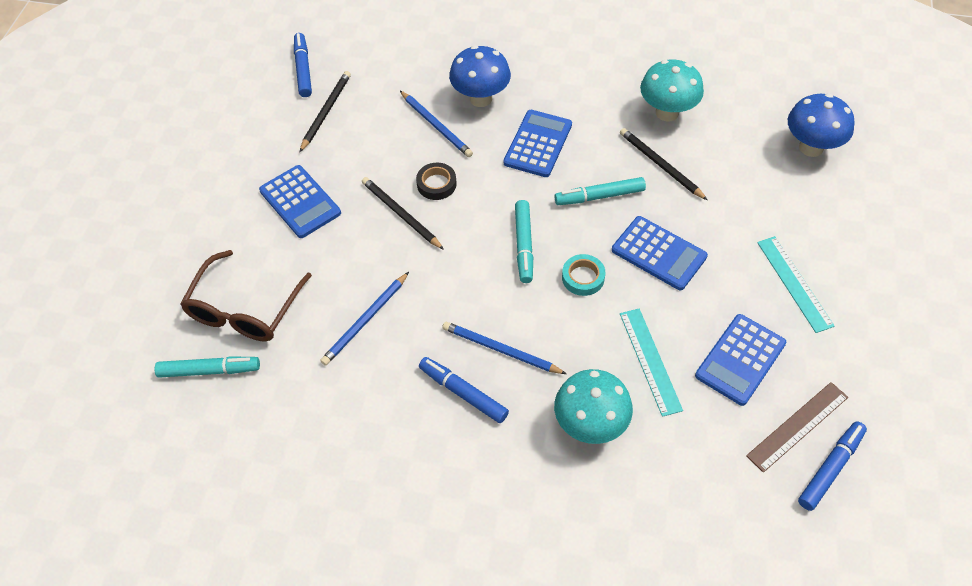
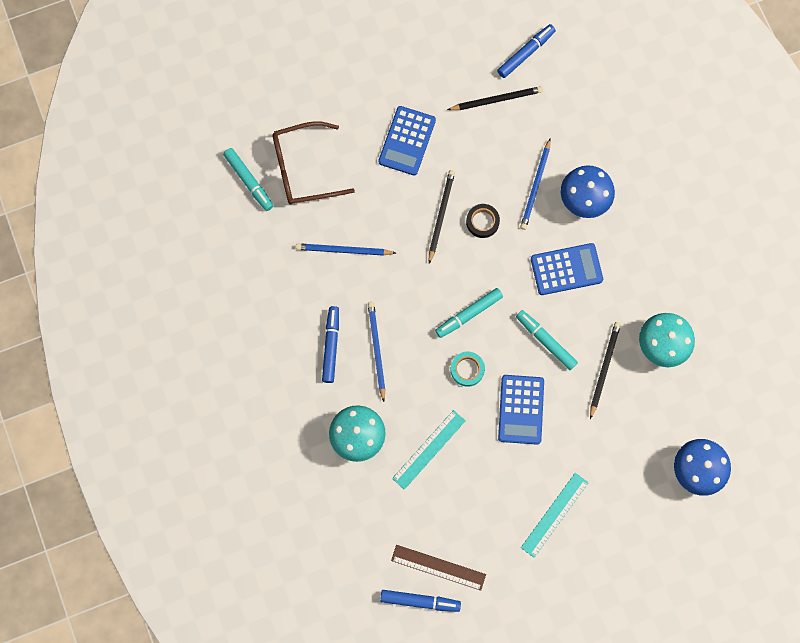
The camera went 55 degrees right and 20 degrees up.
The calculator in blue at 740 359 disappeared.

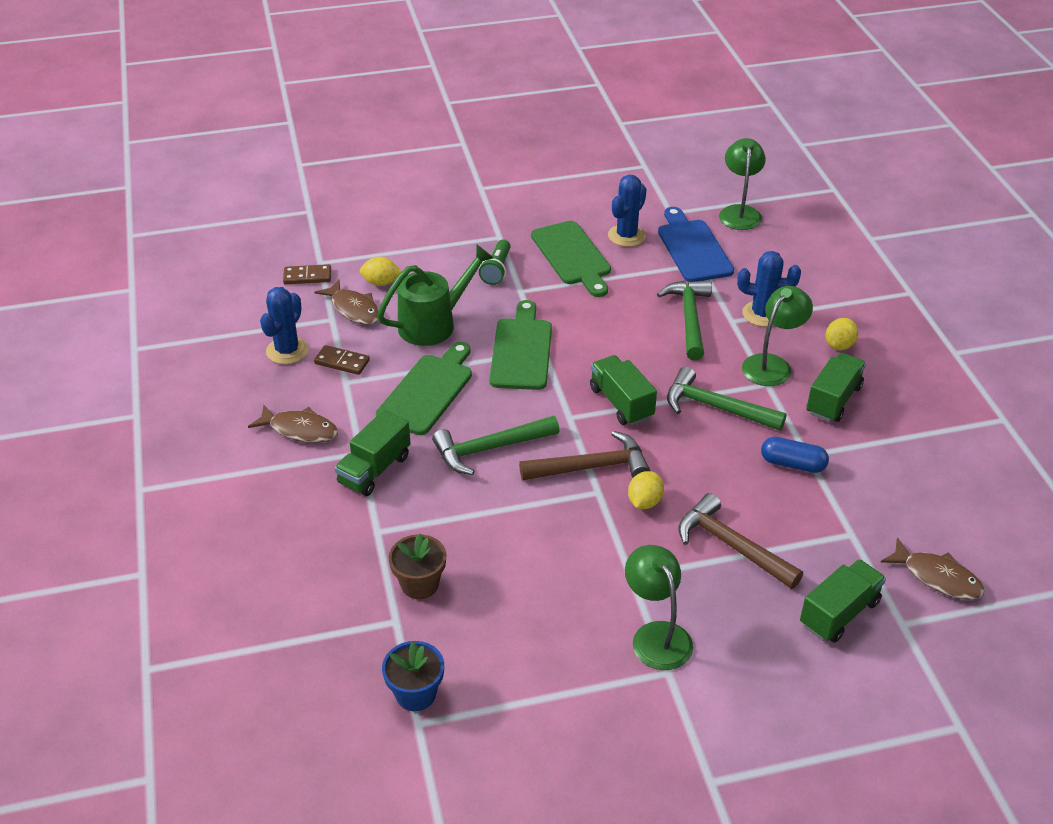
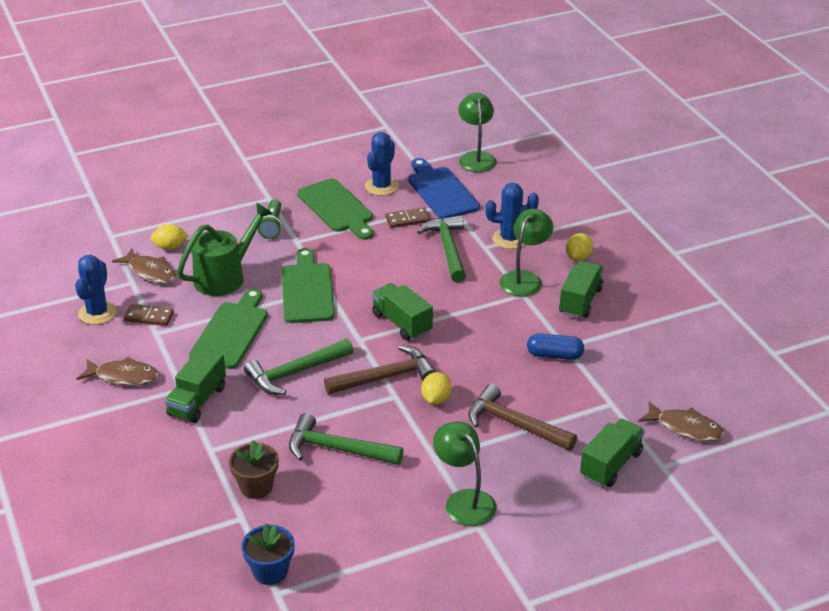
The camera went 10 degrees left and 5 degrees down.
The domino in brown moved from 307 276 to 407 219.
The hammer in green moved from 715 407 to 337 449.

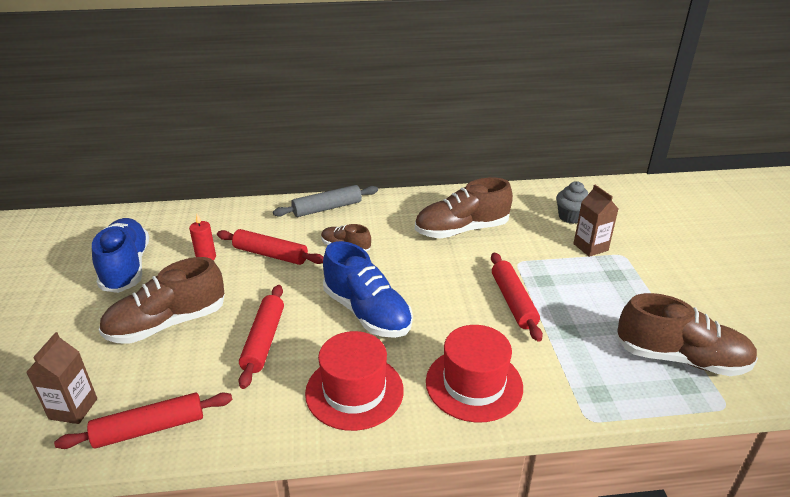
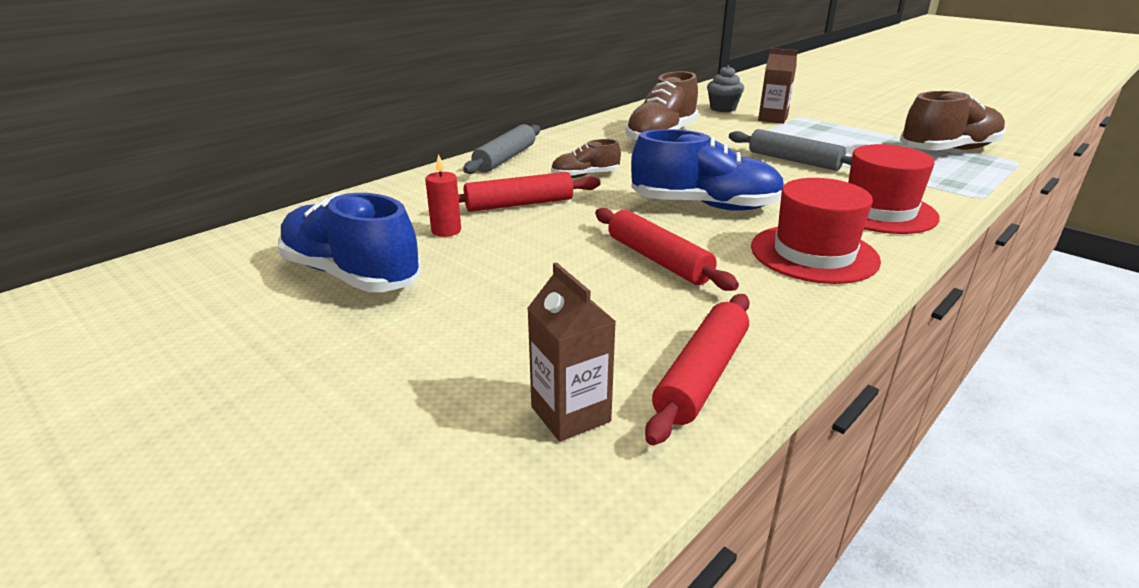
The camera went 40 degrees left and 5 degrees down.
The rolling pin in red at 513 301 became the rolling pin in grey at 794 160.
The shoe in brown at 167 324 disappeared.

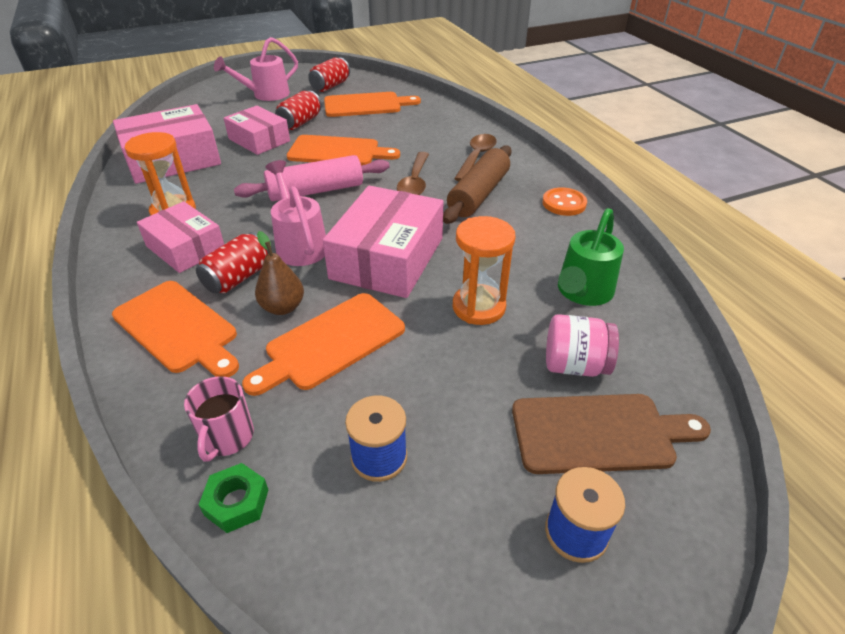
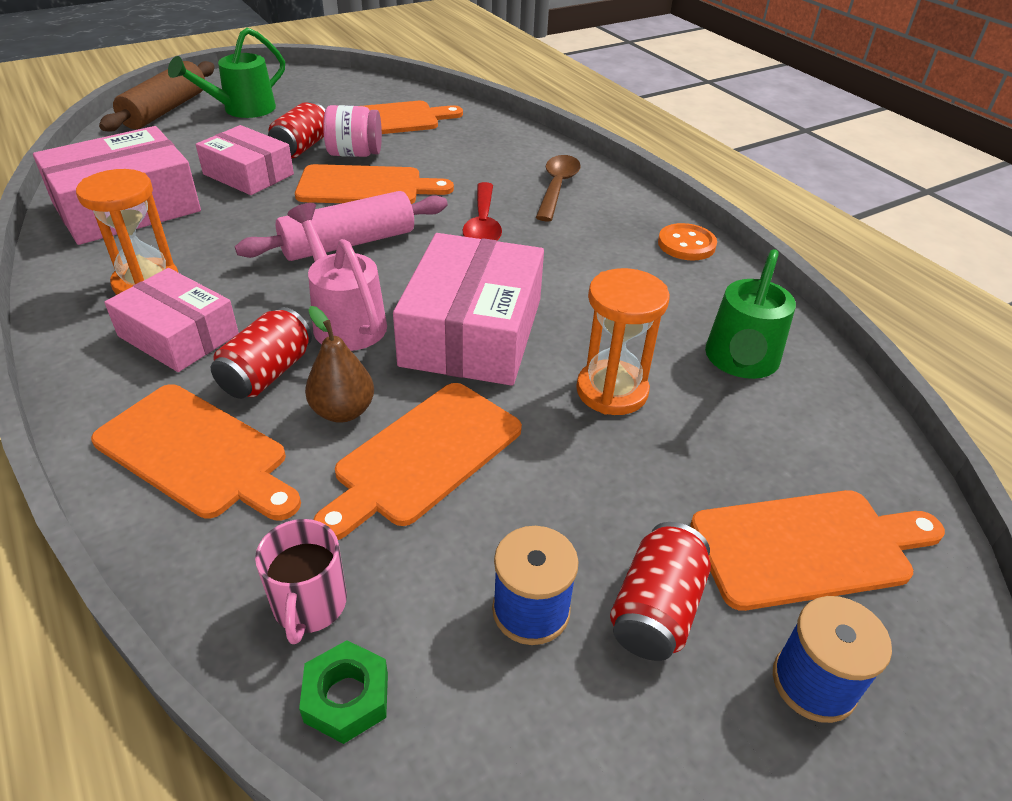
The camera went 10 degrees left and 0 degrees up.
The watering can in pink at 266 95 became the watering can in green at 242 110.
The can in red moved from 330 86 to 656 609.
The rolling pin in brown moved from 479 194 to 165 110.
The spoon in brown at 415 182 became the spoon in red at 483 224.
The jar in pink moved from 575 365 to 355 154.
The cutting board in brown at 598 433 became the cutting board in orange at 808 547.

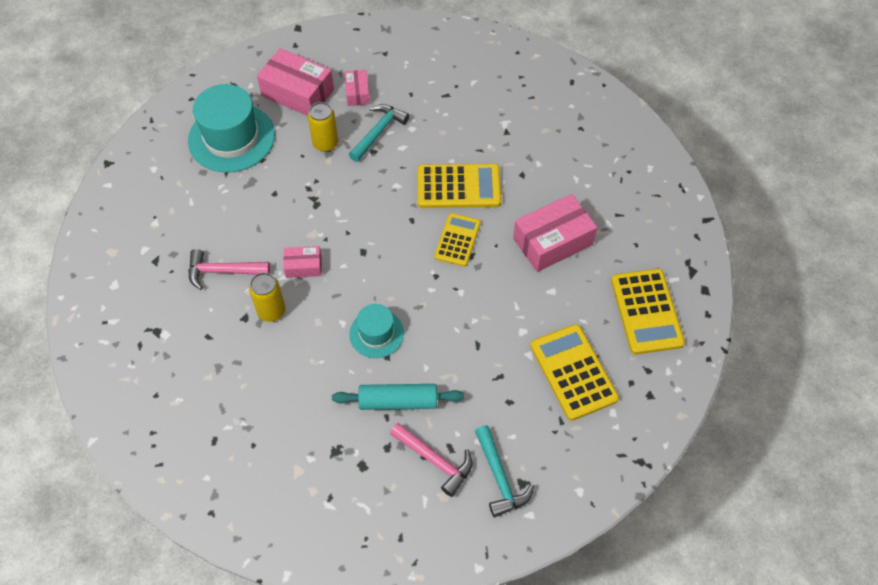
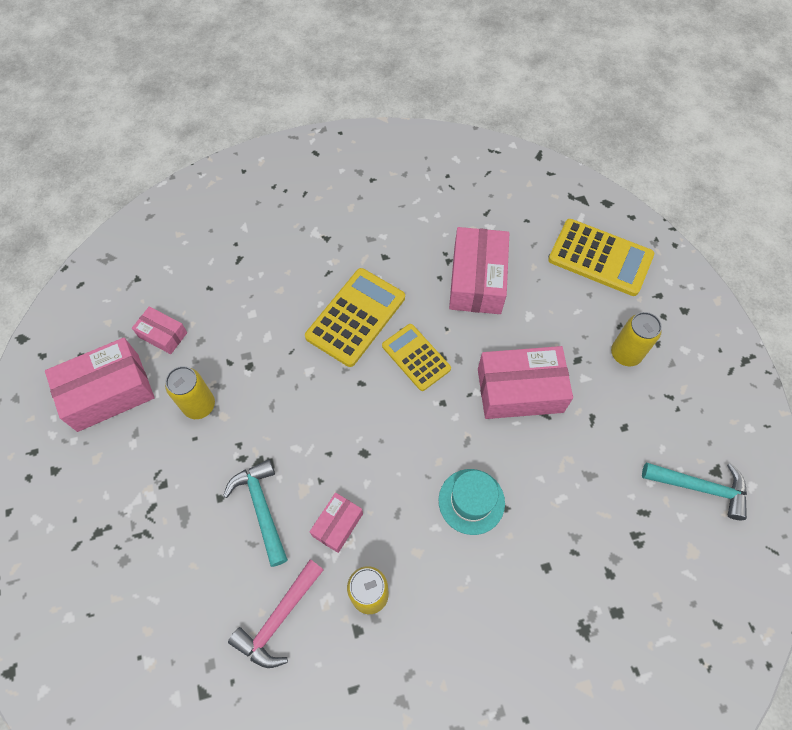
The camera went 55 degrees left and 5 degrees up.
The hat in turquoise at 231 138 disappeared.
The hammer in turquoise moved from 378 132 to 261 507.
The calculator in yellow at 573 372 was replaced by the can in yellow at 625 354.
The rolling pin in turquoise at 398 401 disappeared.
The hammer in pink at 435 461 disappeared.
The box in pink at 520 390 appeared.

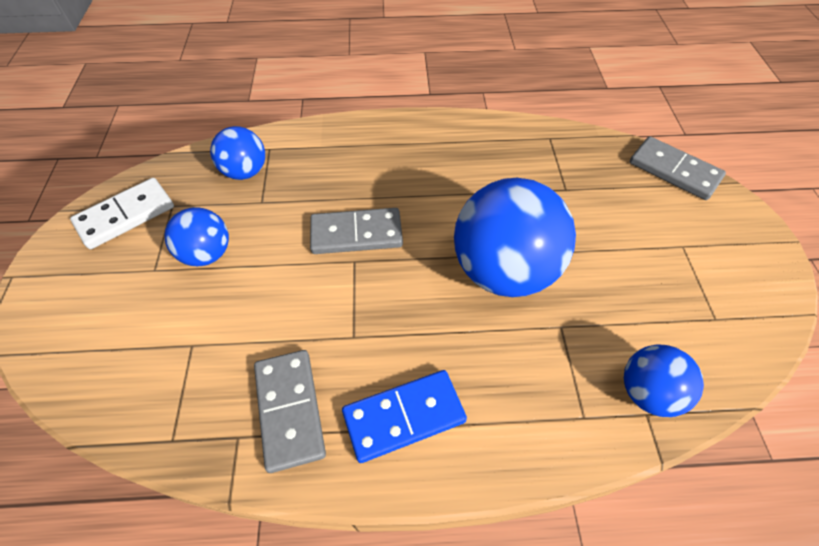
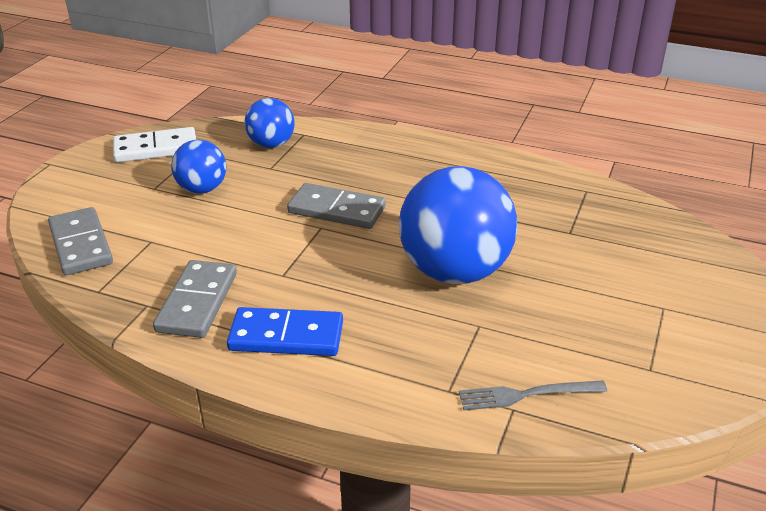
The camera went 25 degrees right and 20 degrees down.
The domino in grey moved from 674 171 to 81 244.
The ball in blue at 647 392 was replaced by the fork in grey at 527 394.

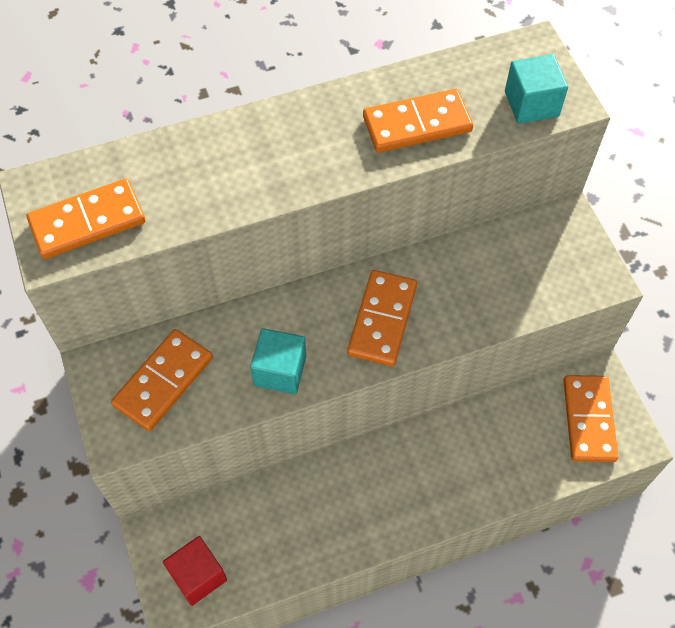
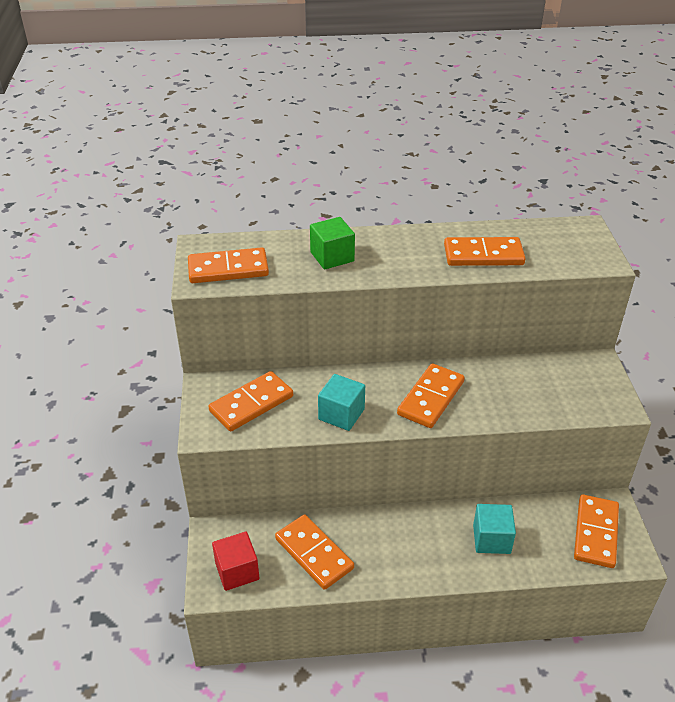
The camera went 15 degrees right and 20 degrees down.
The cube in turquoise moved from 531 104 to 491 539.
The cube in green at 332 257 appeared.
The domino in orange at 314 553 appeared.

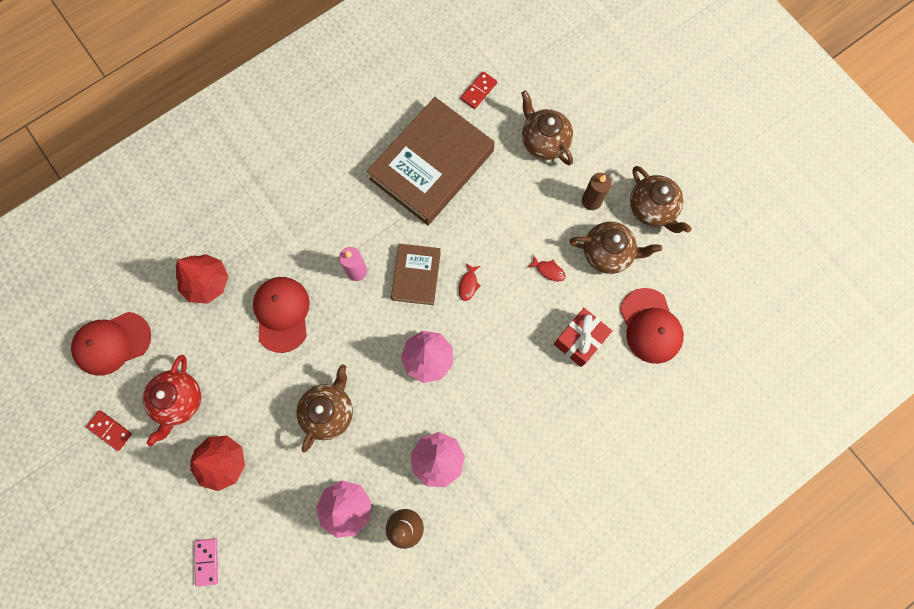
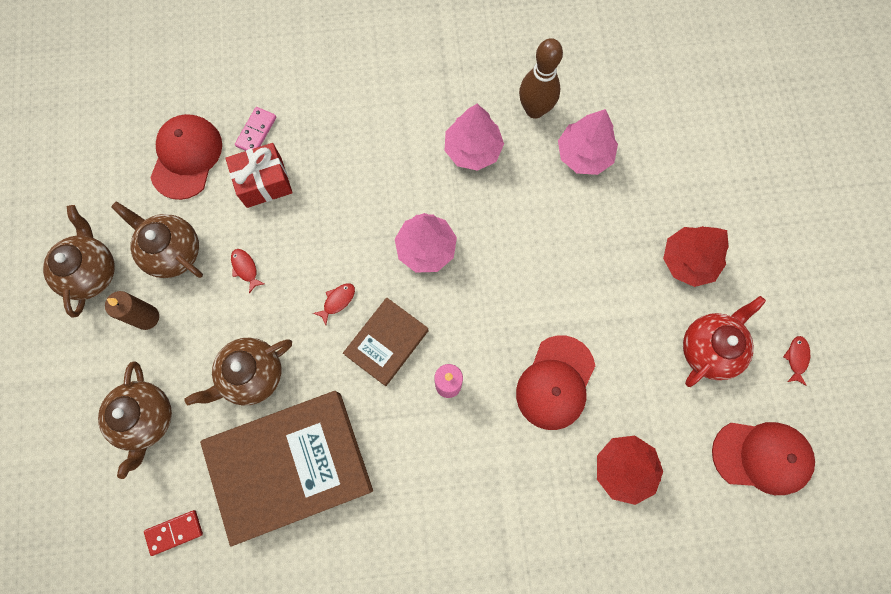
The camera went 150 degrees left and 0 degrees up.
The teapot in brown moved from 329 412 to 251 375.
The domino in red at 110 430 was replaced by the fish in red at 796 358.
The domino in pink moved from 207 561 to 256 132.

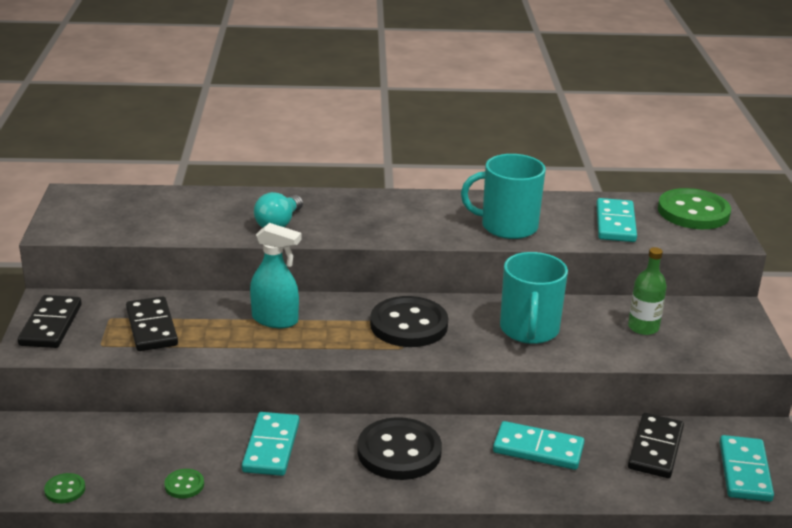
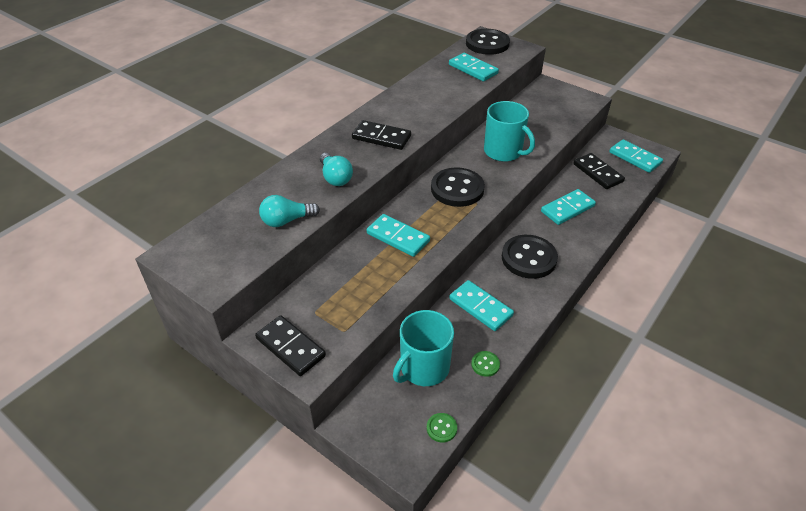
The camera went 50 degrees left and 15 degrees up.
The mug in turquoise moved from 507 226 to 423 368.
The button in green at 693 212 became the button in black at 487 44.
The spray bottle in turquoise at 275 320 was replaced by the domino in turquoise at 398 237.
The bottle in green at 643 327 disappeared.
The domino in black moved from 152 327 to 381 137.
The light bulb in turquoise at 286 220 appeared.

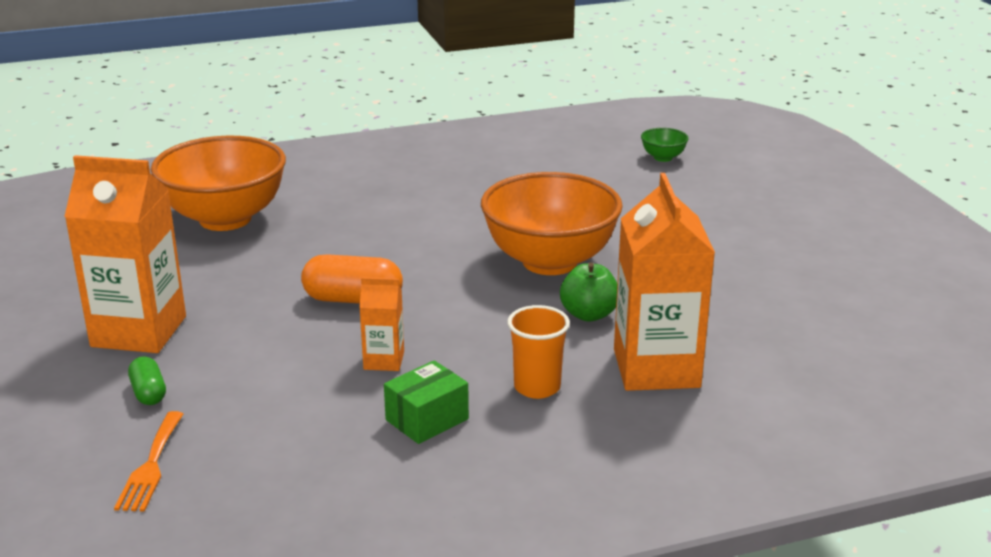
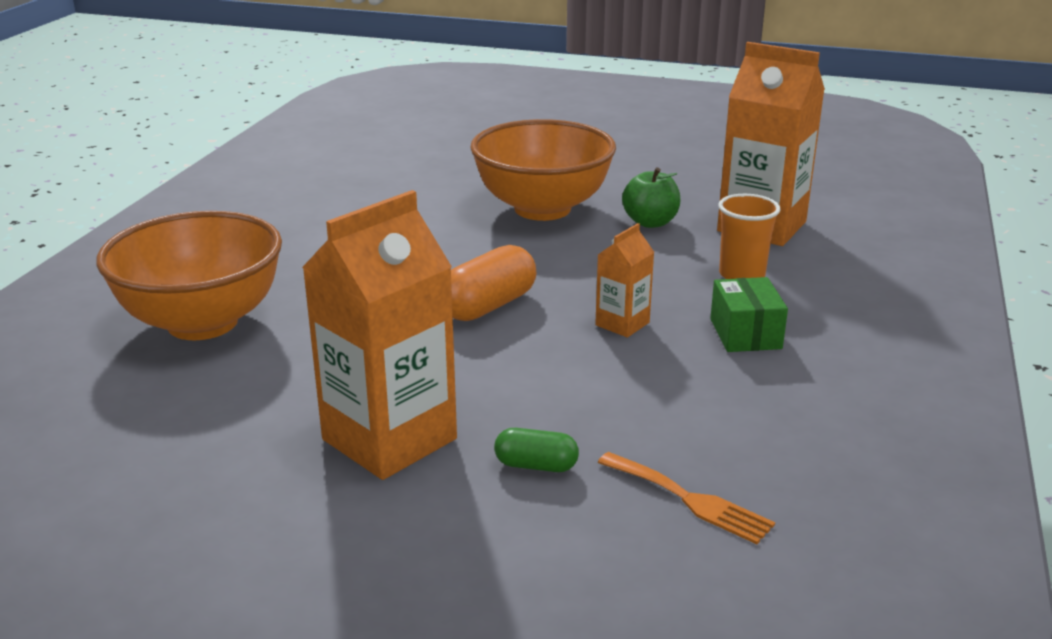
The camera went 55 degrees left and 0 degrees up.
The bowl in green at 663 157 disappeared.

